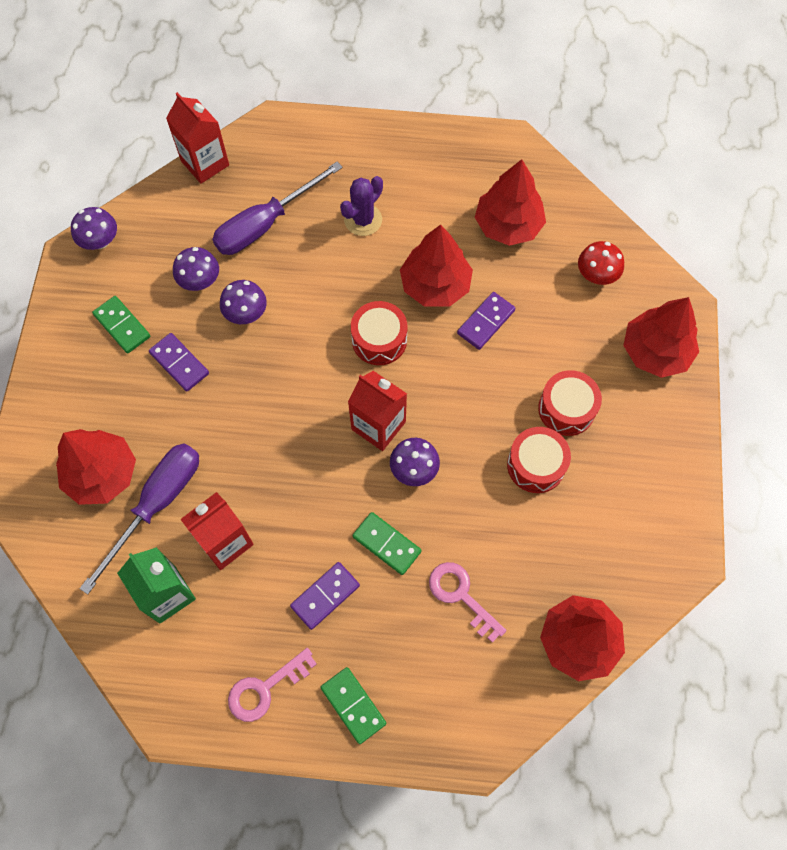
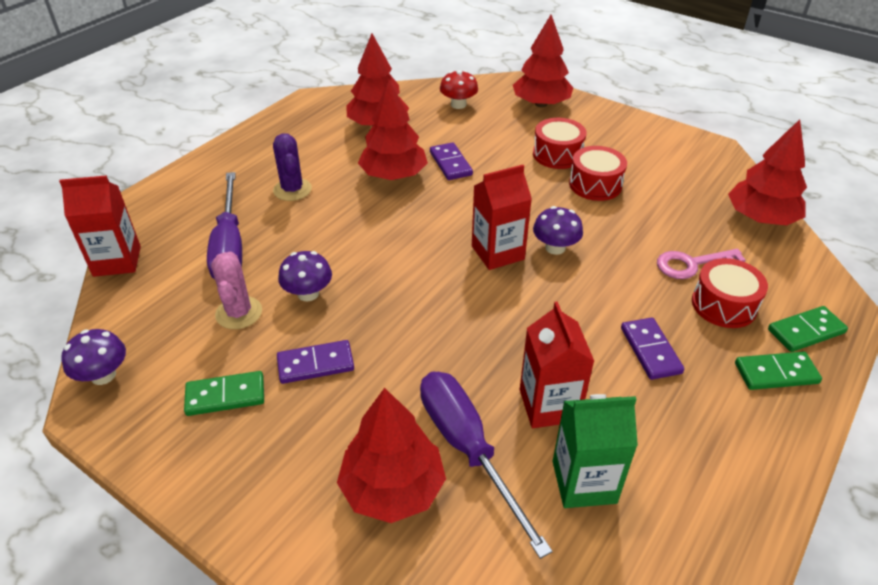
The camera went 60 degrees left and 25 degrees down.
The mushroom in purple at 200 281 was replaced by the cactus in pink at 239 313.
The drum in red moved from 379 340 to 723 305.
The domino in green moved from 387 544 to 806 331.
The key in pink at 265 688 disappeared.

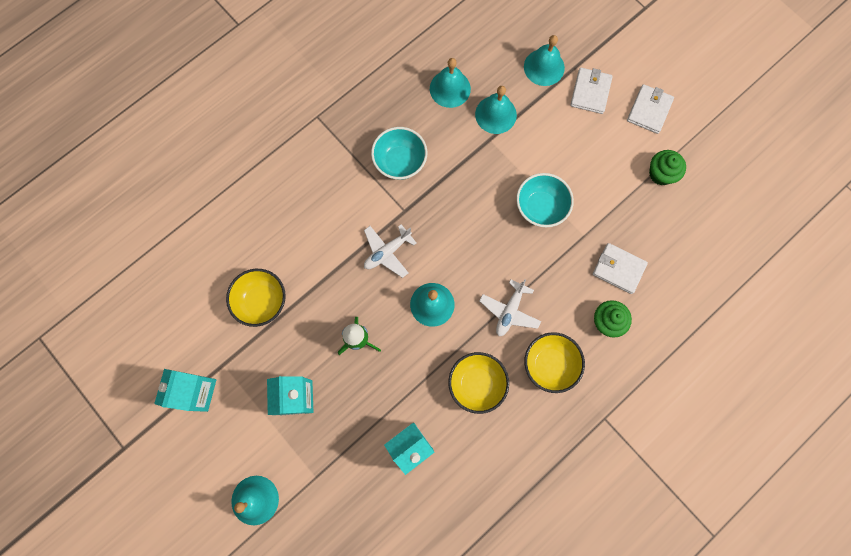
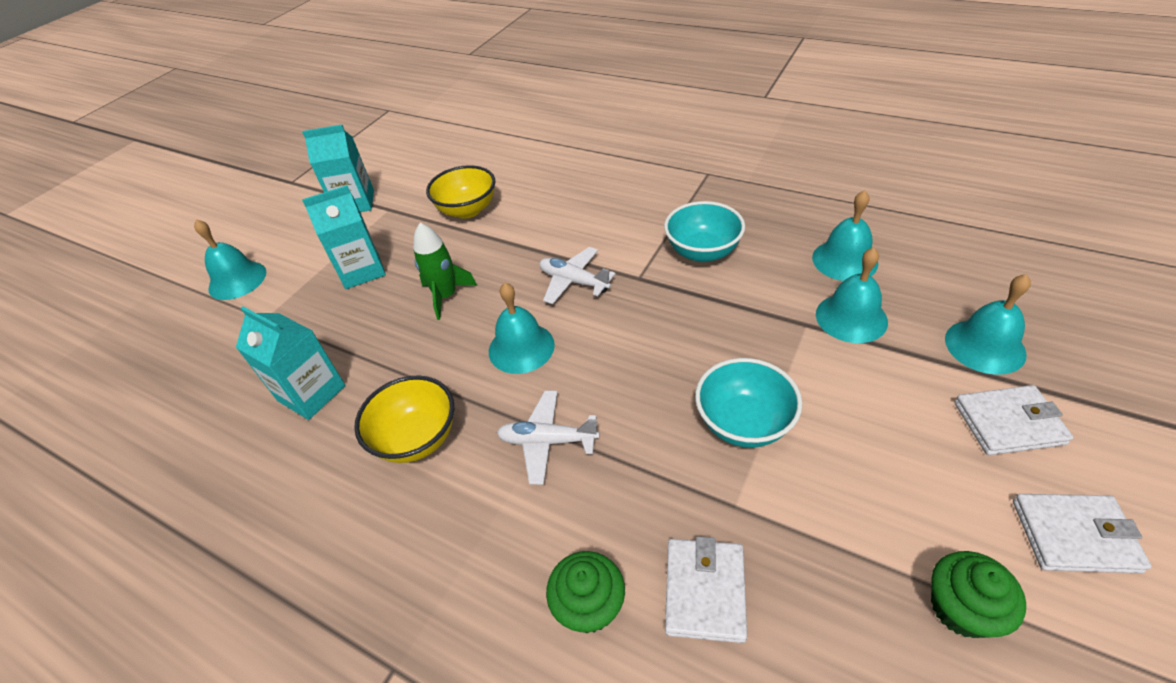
The camera went 75 degrees right and 30 degrees down.
The bowl in yellow at 549 364 disappeared.

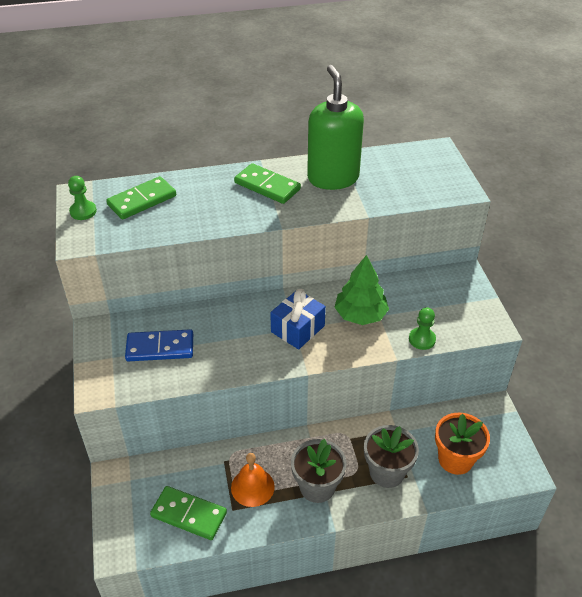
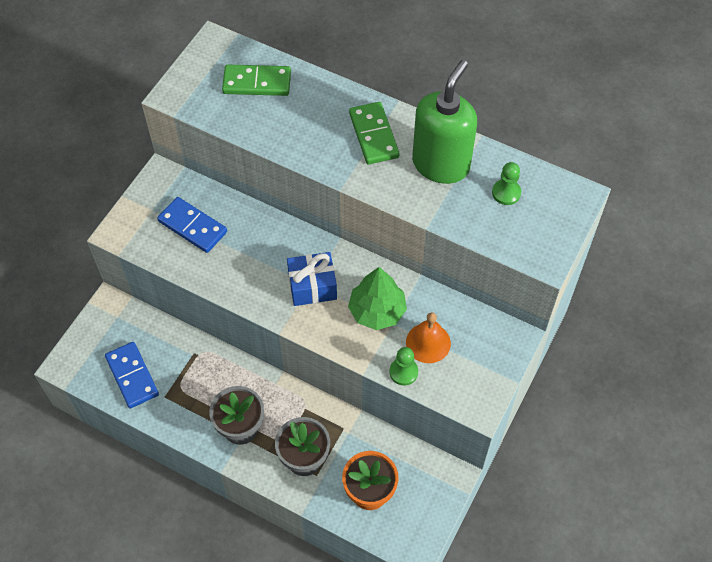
The camera went 40 degrees right and 15 degrees up.
The pawn in green moved from 83 211 to 506 193.
The bell in orange moved from 252 487 to 428 342.
The domino in green at 189 514 became the domino in blue at 132 376.

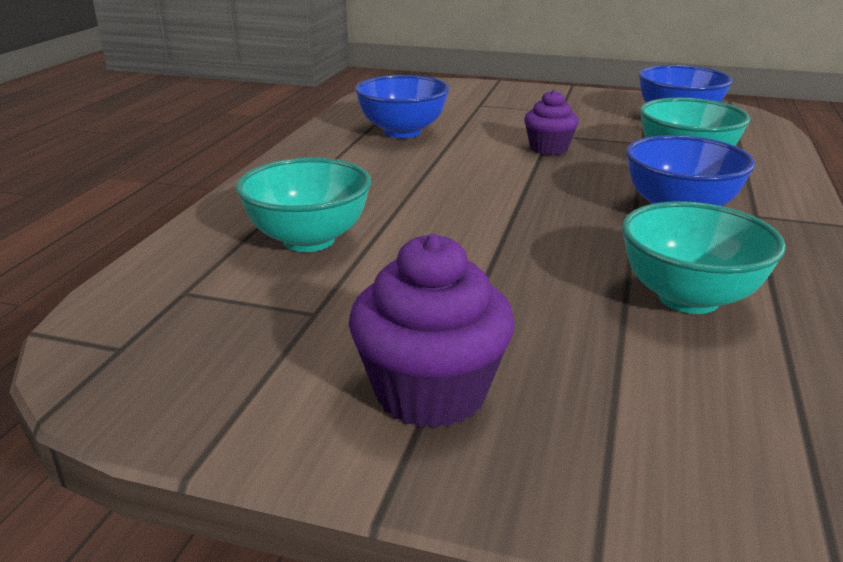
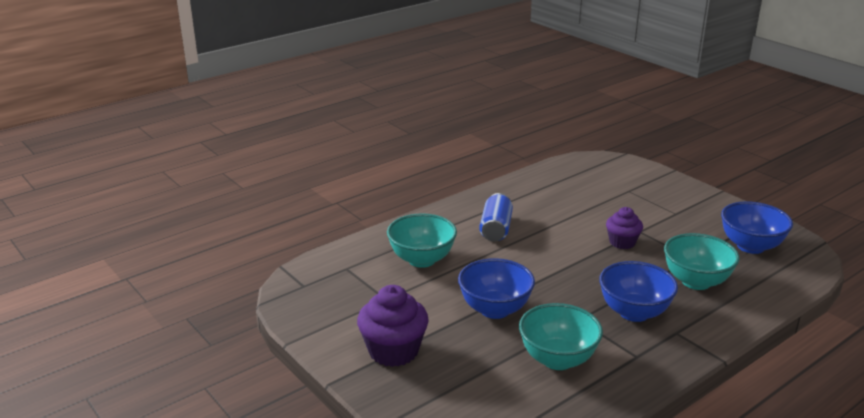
The camera went 35 degrees right and 0 degrees up.
The bowl in blue moved from 402 132 to 495 309.
The can in blue at 496 229 appeared.

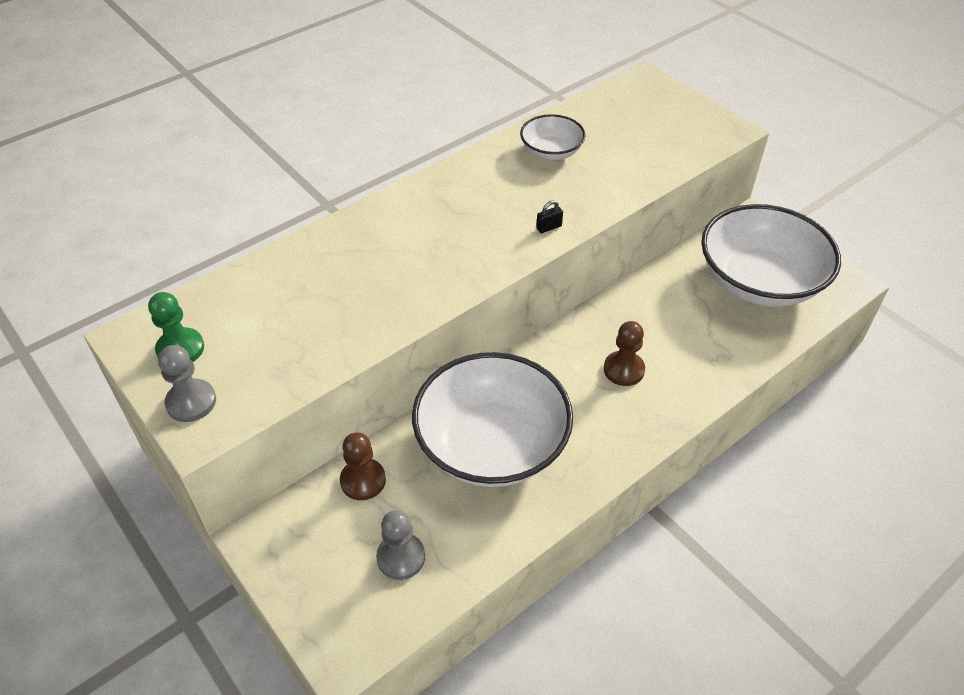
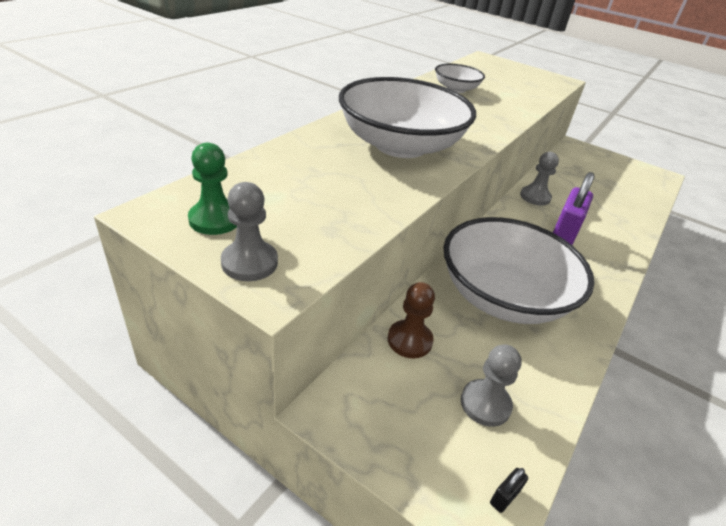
The camera went 20 degrees left and 10 degrees down.
The padlock in black moved from 549 227 to 504 497.
The bowl in white moved from 759 281 to 400 145.
The pawn in brown at 623 370 was replaced by the padlock in purple at 564 234.
The pawn in grey at 535 197 appeared.

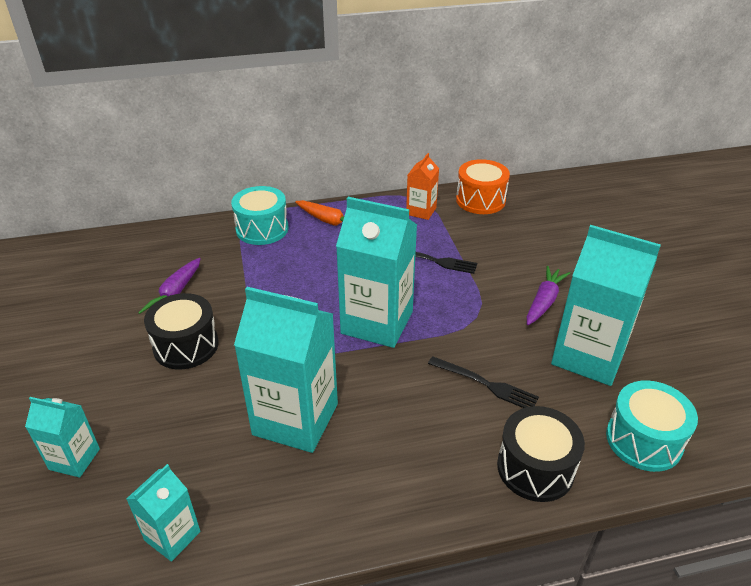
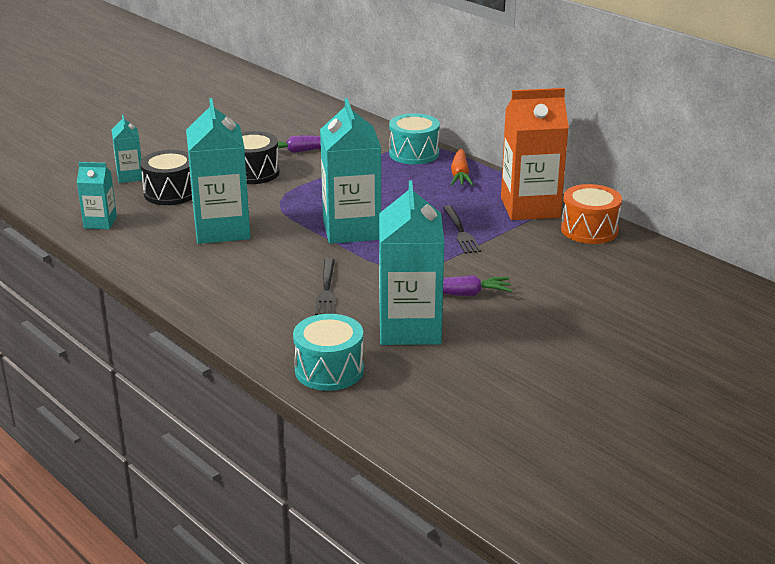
The camera went 60 degrees right and 10 degrees down.
The carton in orange at 421 211 changed to 1.94 times the size.
The drum in black moved from 535 468 to 170 193.

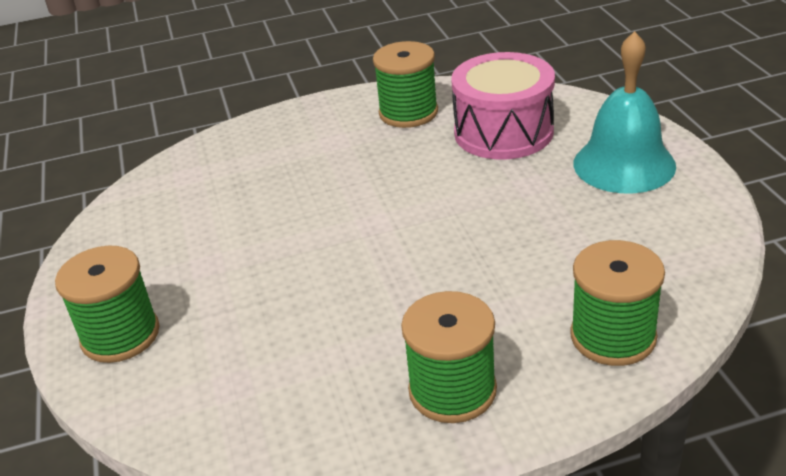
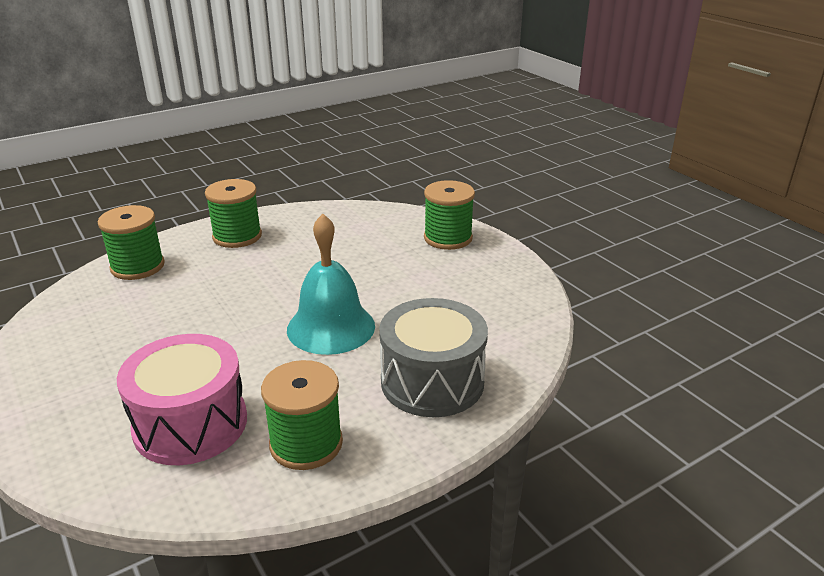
The camera went 160 degrees right and 5 degrees down.
The bell in turquoise moved from 624 164 to 331 327.
The drum in grey at 432 381 appeared.

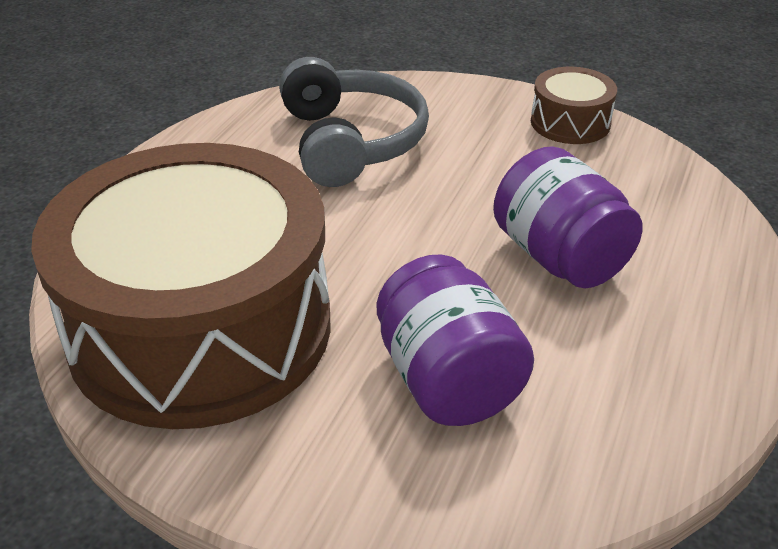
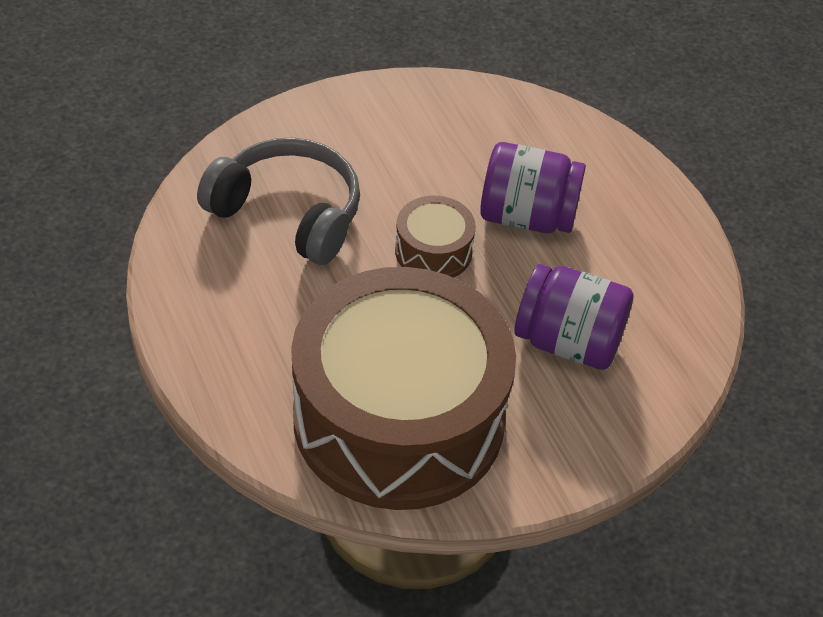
The camera went 50 degrees left and 10 degrees up.
The drum in brown moved from 570 122 to 433 251.

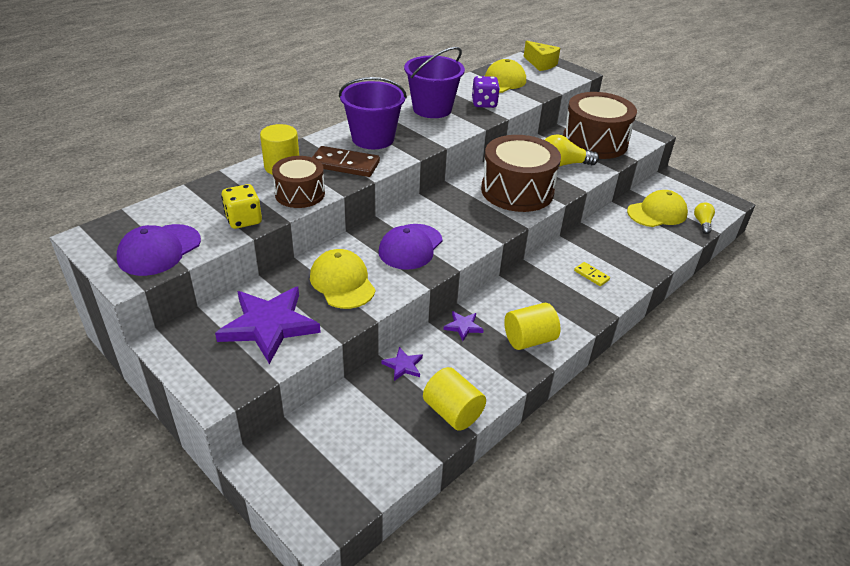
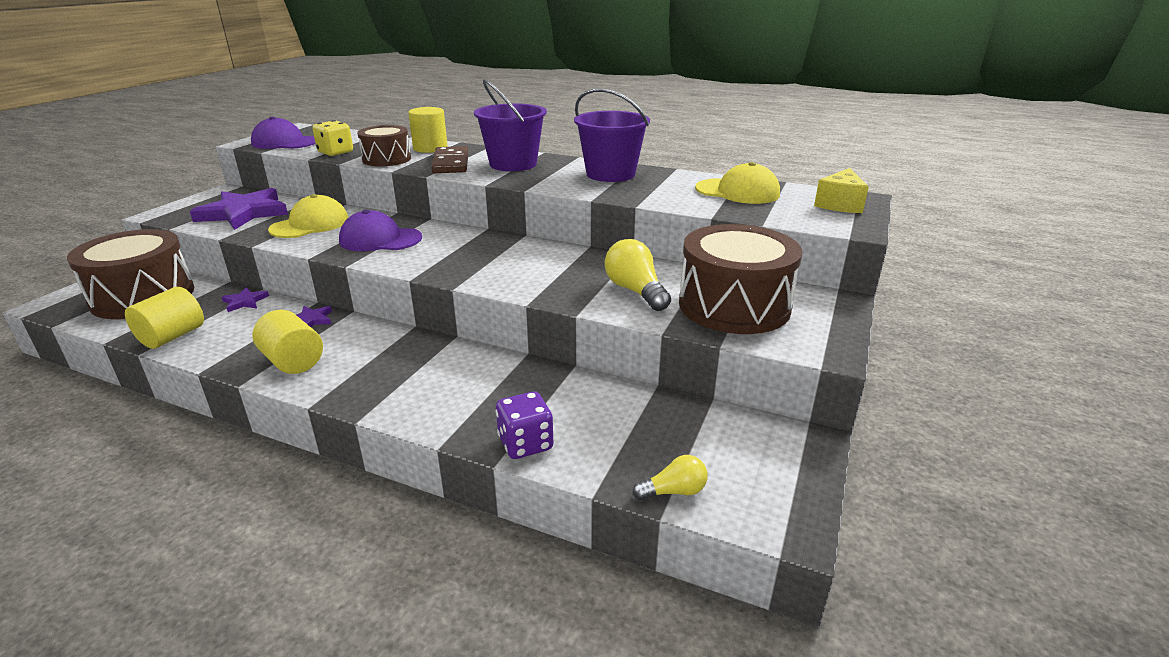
The camera went 70 degrees right and 10 degrees down.
The dice in purple moved from 484 103 to 525 444.
The drum in brown moved from 517 191 to 143 296.
The cap in yellow at 657 213 disappeared.
The domino in yellow at 591 275 disappeared.

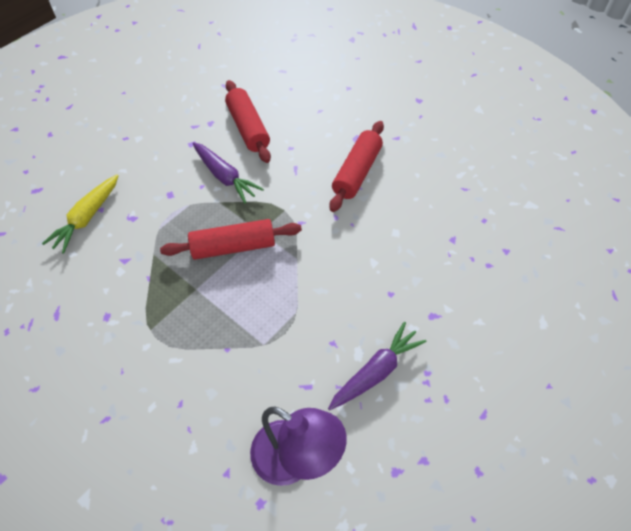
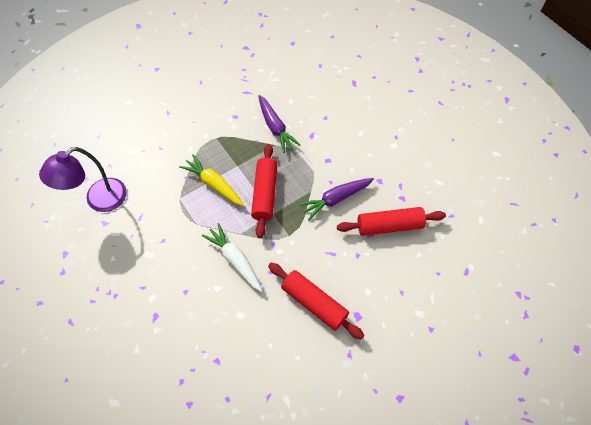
The camera went 105 degrees right and 5 degrees up.
The carrot in yellow moved from 87 218 to 214 184.
The carrot in purple moved from 376 371 to 275 127.
The carrot in white at 235 260 appeared.

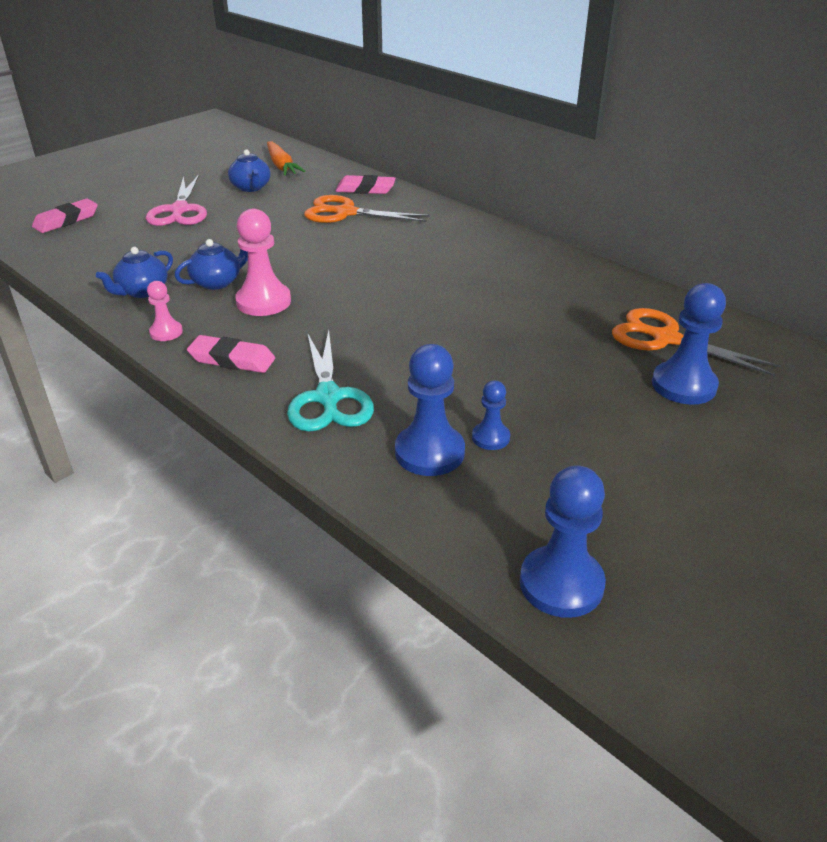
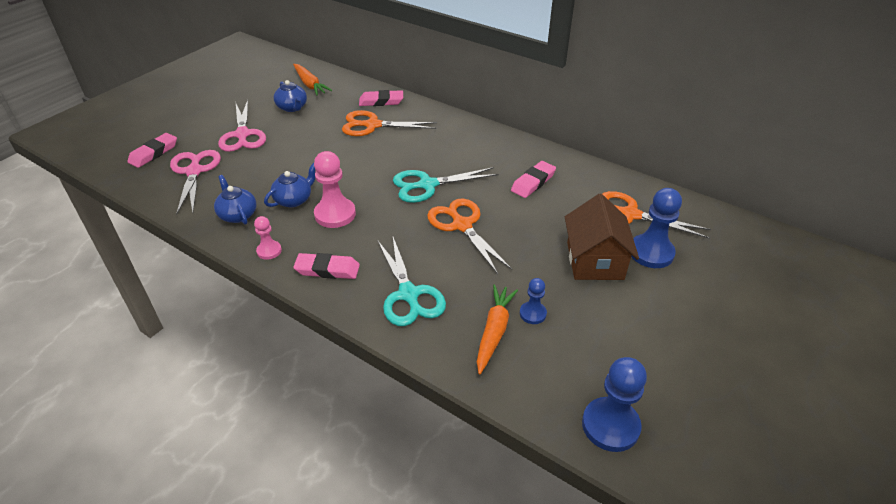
The camera went 10 degrees left and 5 degrees up.
The teapot in blue at 142 291 turned 120 degrees clockwise.
The pawn in blue at 429 452 was replaced by the carrot in orange at 494 332.
The scissors in pink at 194 172 appeared.
The eraser in pink at 533 182 appeared.
The scissors in turquoise at 428 185 appeared.
The house in brown at 595 260 appeared.
The scissors in orange at 462 225 appeared.

